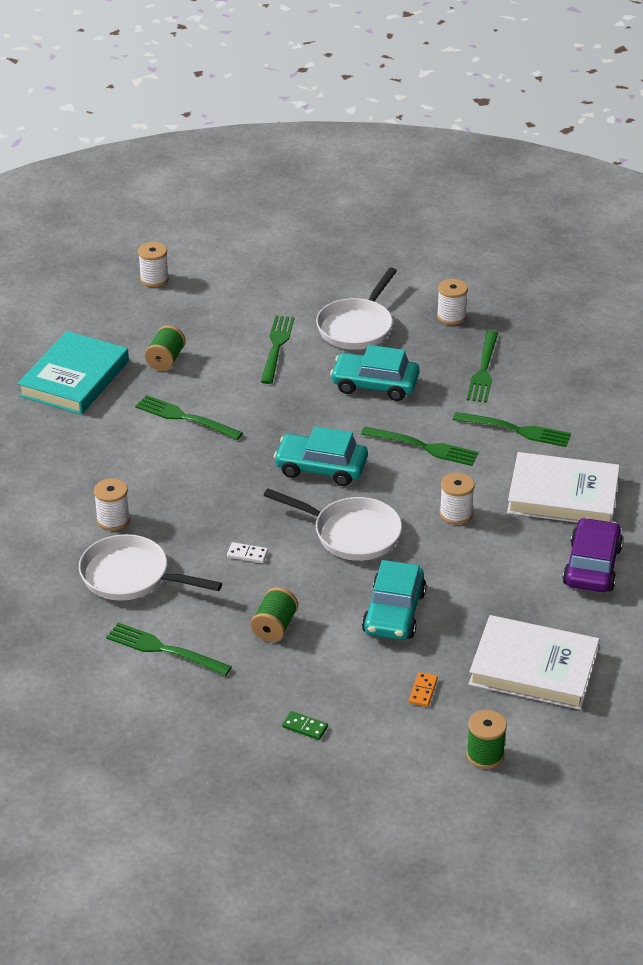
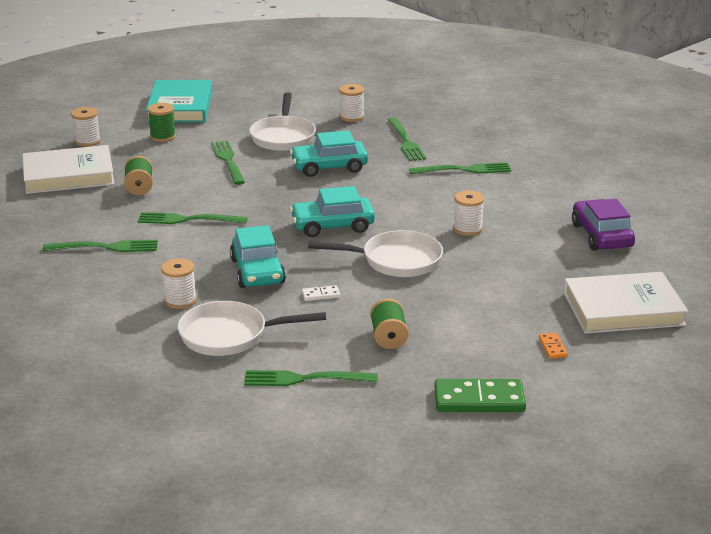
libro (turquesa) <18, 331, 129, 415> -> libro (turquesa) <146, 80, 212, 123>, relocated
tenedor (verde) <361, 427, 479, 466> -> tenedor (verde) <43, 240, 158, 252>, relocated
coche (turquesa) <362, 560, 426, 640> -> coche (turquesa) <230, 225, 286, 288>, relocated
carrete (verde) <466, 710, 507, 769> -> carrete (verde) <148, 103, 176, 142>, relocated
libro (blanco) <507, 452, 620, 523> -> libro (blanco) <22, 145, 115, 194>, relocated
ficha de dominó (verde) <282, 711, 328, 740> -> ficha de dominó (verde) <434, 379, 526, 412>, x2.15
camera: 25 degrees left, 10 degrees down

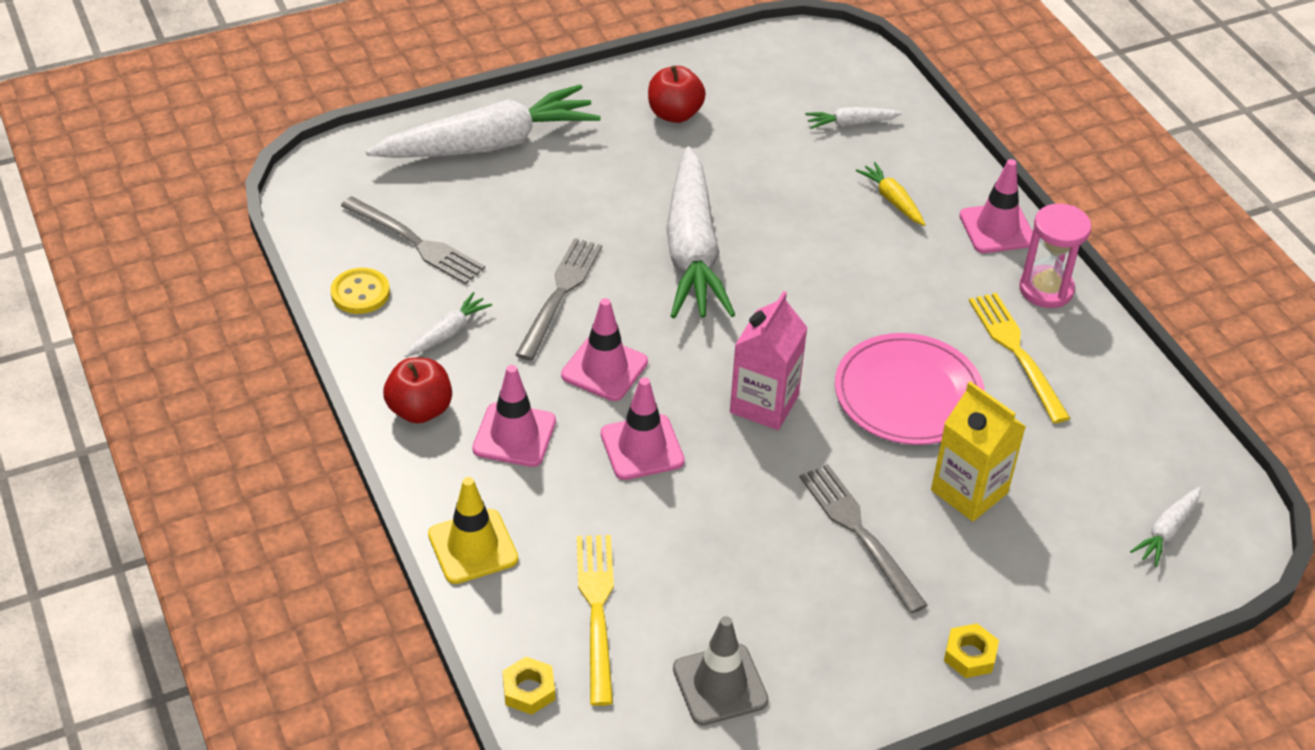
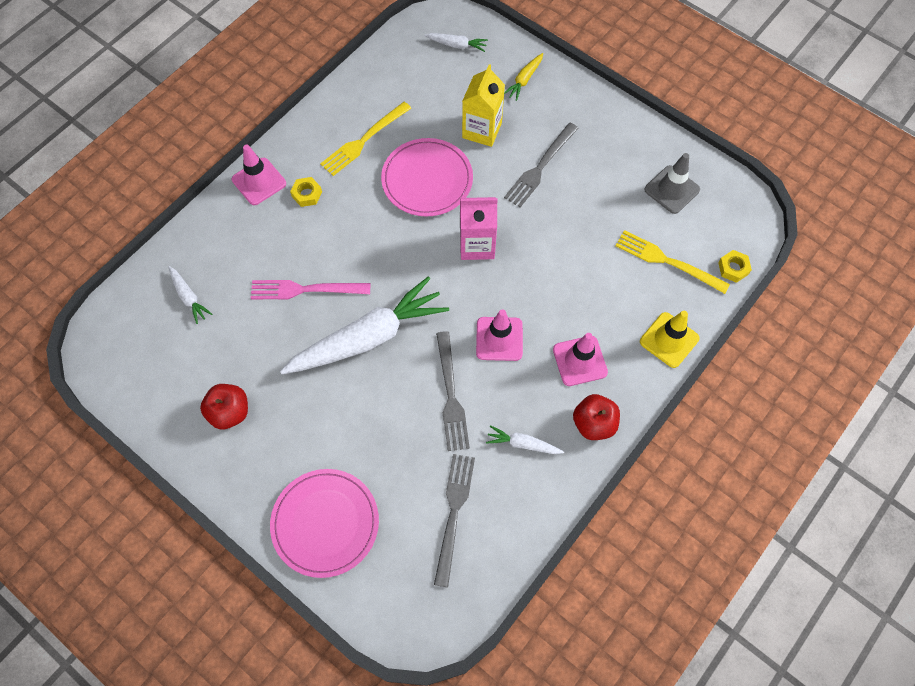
botón (amarillo) <330, 268, 390, 314> -> none
cono de tráfico (rosa) <601, 377, 685, 480> -> none
reloj de arena (rosa) <1019, 204, 1091, 308> -> none
none -> tenedor (rosa) <251, 280, 370, 299>
zanahoria (amarillo) <856, 162, 926, 226> -> zanahoria (amarillo) <504, 53, 543, 101>, relocated
tuerca (amarillo) <944, 623, 999, 678> -> tuerca (amarillo) <290, 177, 322, 207>, relocated
zanahoria (blanco) <366, 84, 601, 158> -> plato (rosa) <270, 469, 379, 578>
tenedor (gris) <515, 238, 602, 361> -> tenedor (gris) <436, 331, 470, 451>, 90 degrees counterclockwise
tenedor (amarillo) <577, 535, 614, 706> -> tenedor (amarillo) <615, 230, 730, 294>, 60 degrees clockwise
camera: 115 degrees left, 20 degrees up

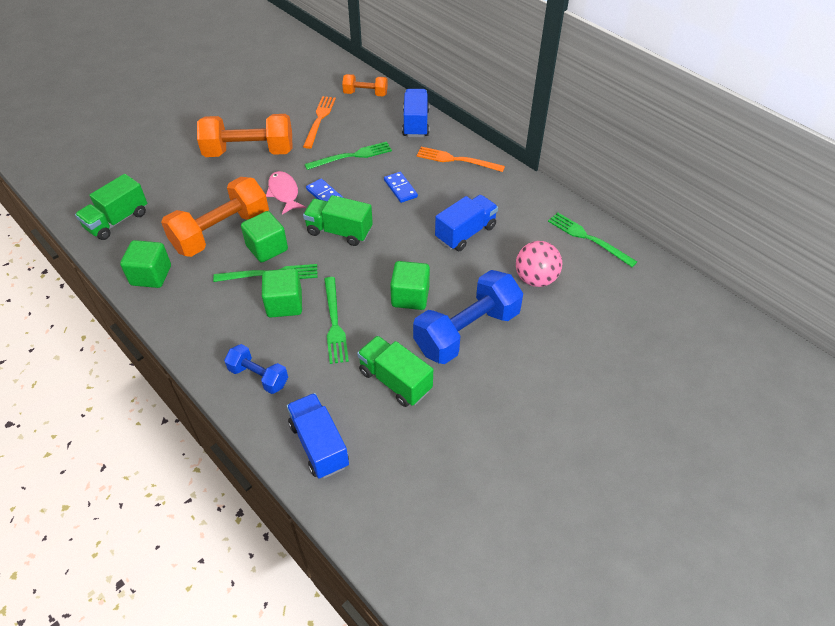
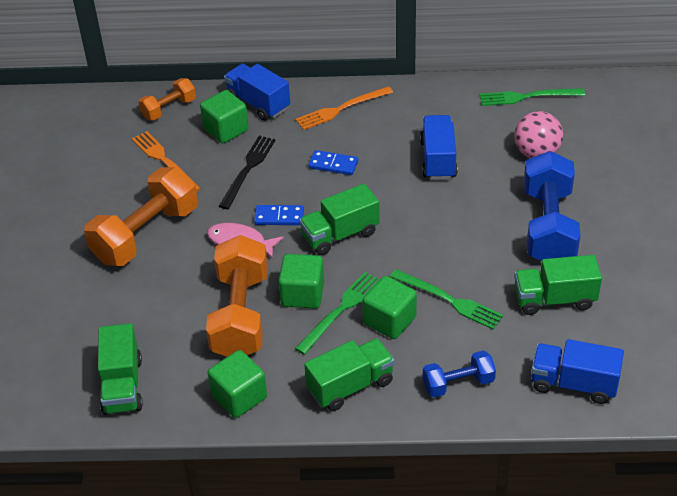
none -> camión (verde) <304, 338, 395, 411>
cubo (verde) <390, 261, 430, 310> -> cubo (verde) <200, 90, 249, 143>, relocated
tenedor (verde) <305, 141, 392, 170> -> tenedor (negro) <219, 136, 276, 209>
camera: 45 degrees left, 5 degrees down

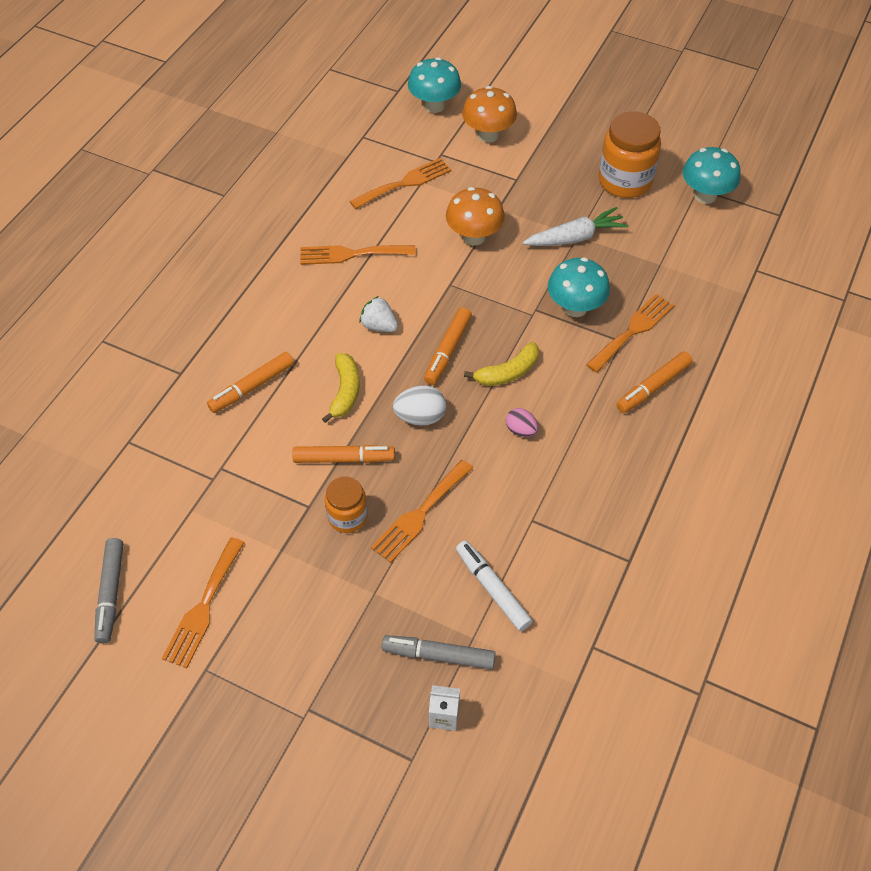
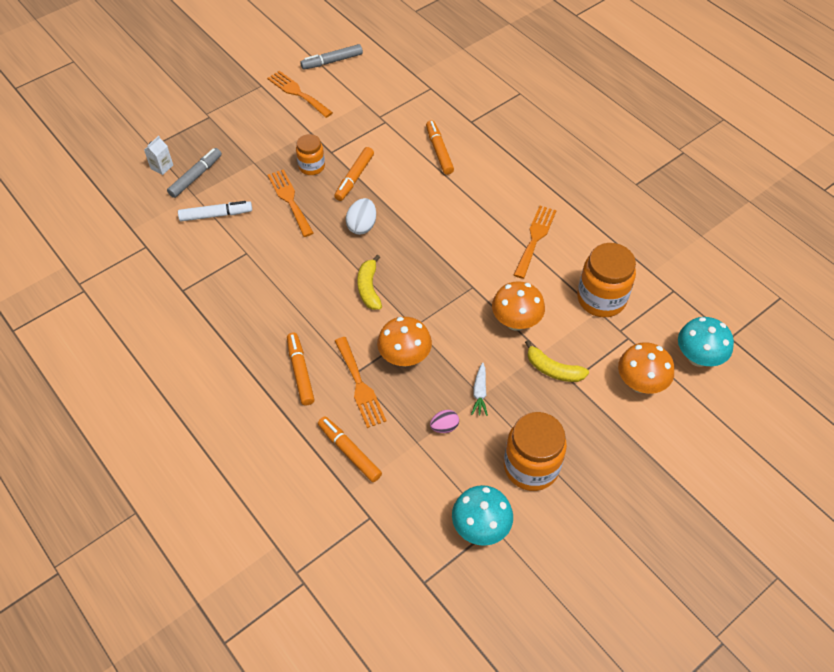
fresa (blanco) <359, 296, 398, 332> -> none
plátano (amarillo) <322, 353, 359, 423> -> plátano (amarillo) <525, 340, 589, 382>, relocated
rotulador (naranja) <424, 307, 472, 385> -> rotulador (naranja) <318, 416, 382, 482>, relocated
huevo (rosa) <506, 408, 538, 437> -> huevo (rosa) <430, 410, 459, 433>, relocated
tenedor (naranja) <350, 158, 451, 209> -> tarro (naranja) <577, 243, 636, 317>
seta (turquesa) <548, 257, 610, 317> -> seta (naranja) <377, 317, 432, 367>
rotulador (gris) <94, 538, 123, 643> -> rotulador (gris) <300, 44, 363, 70>, 45 degrees counterclockwise
zanahoria (blanco) <523, 207, 629, 246> -> zanahoria (blanco) <471, 363, 488, 416>, x0.60
camera: 115 degrees right, 0 degrees up

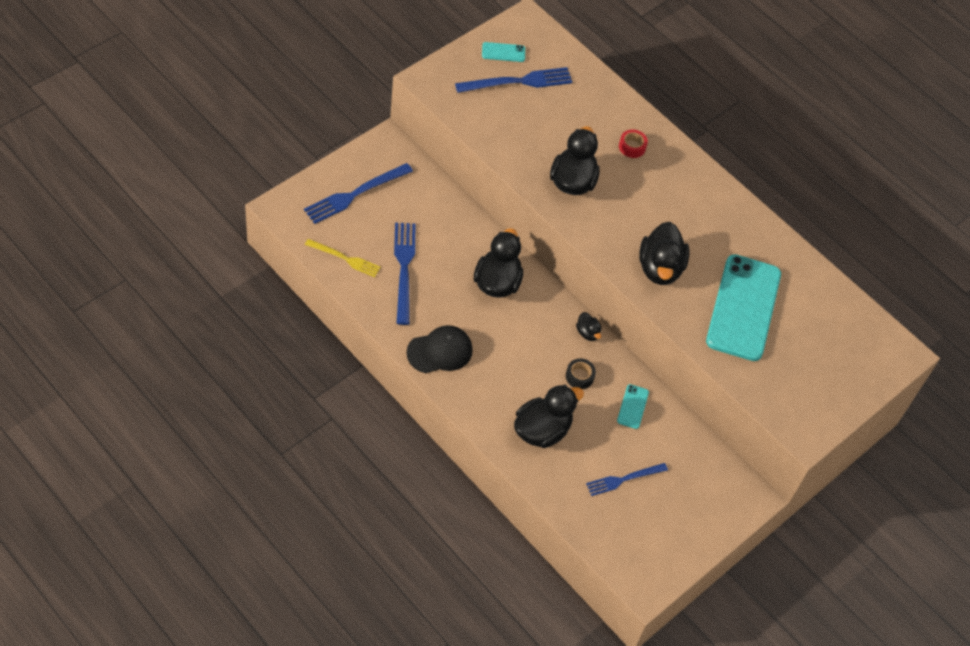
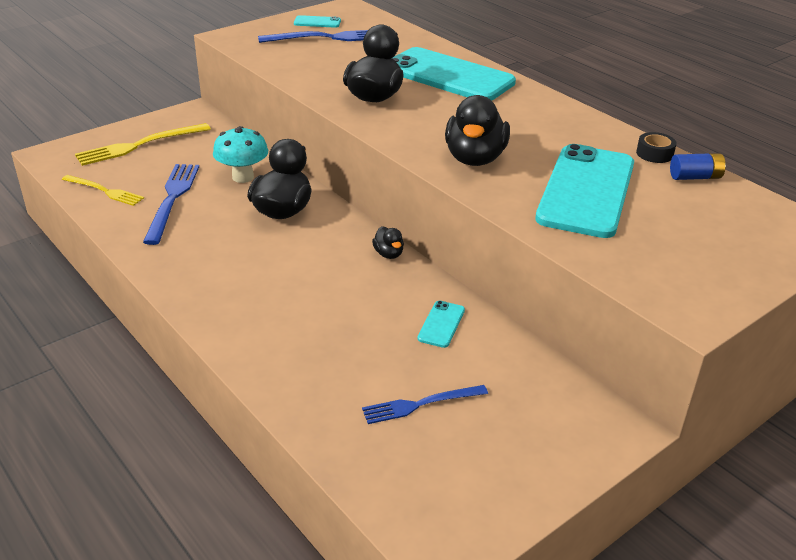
gorra (negro) <406, 325, 473, 373> -> none
pato (negro) <514, 385, 584, 448> -> none
none -> seta (turquesa) <213, 126, 268, 183>
none -> pila (azul) <670, 153, 726, 180>
cinta adhesiva (negro) <566, 358, 596, 389> -> cinta adhesiva (negro) <636, 132, 677, 163>, relocated
cinta adhesiva (rojo) <619, 129, 648, 158> -> móvil (turquesa) <392, 47, 516, 101>
tenedor (azul) <304, 163, 413, 224> -> tenedor (amarillo) <75, 123, 211, 166>
camera: 10 degrees right, 20 degrees down

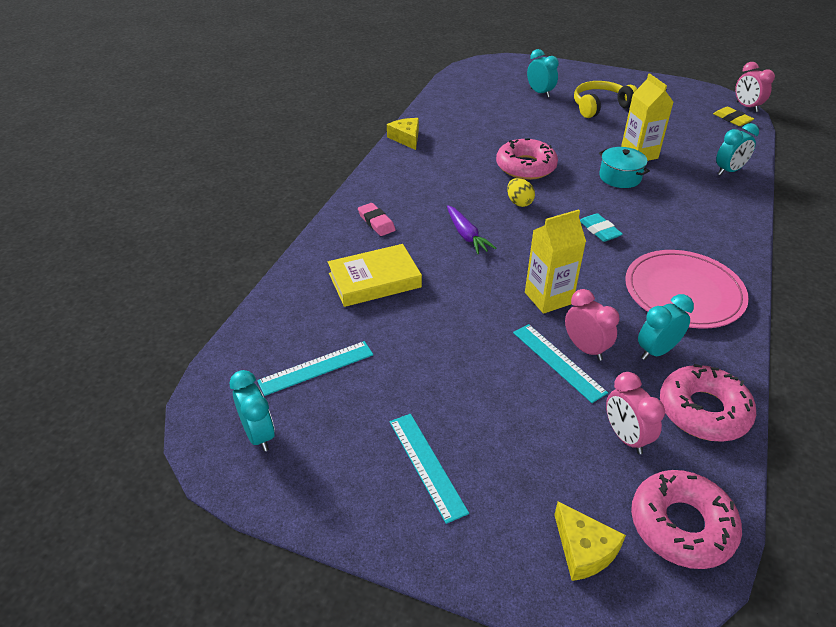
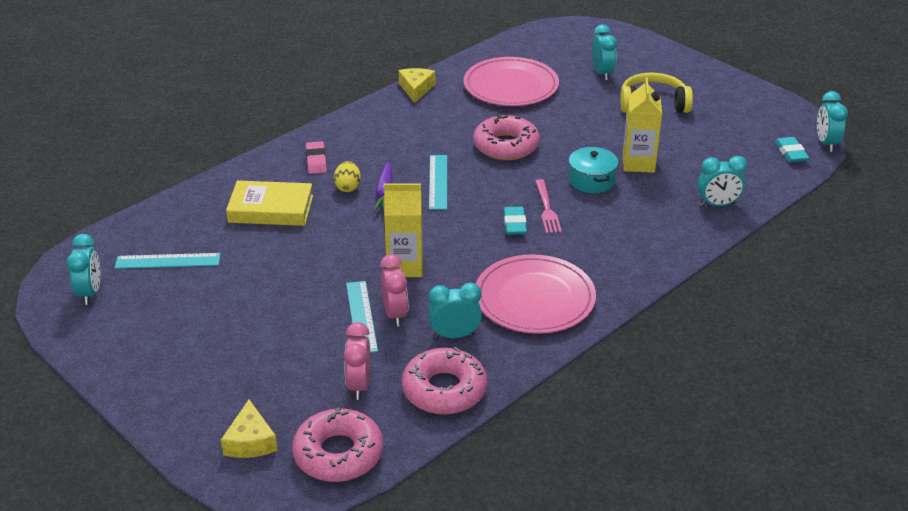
none -> plato (rosa) <463, 57, 559, 106>
none -> tenedor (rosa) <535, 179, 562, 234>
regla (turquesa) <390, 414, 469, 524> -> regla (turquesa) <429, 155, 447, 210>, relocated
huevo (amarillo) <507, 178, 535, 207> -> huevo (amarillo) <334, 161, 361, 192>, relocated
goma de borrar (amarillo) <713, 107, 754, 126> -> goma de borrar (turquesa) <775, 137, 809, 162>
despertador (rosa) <735, 62, 775, 112> -> despertador (turquesa) <817, 91, 848, 152>
camera: 25 degrees right, 5 degrees down

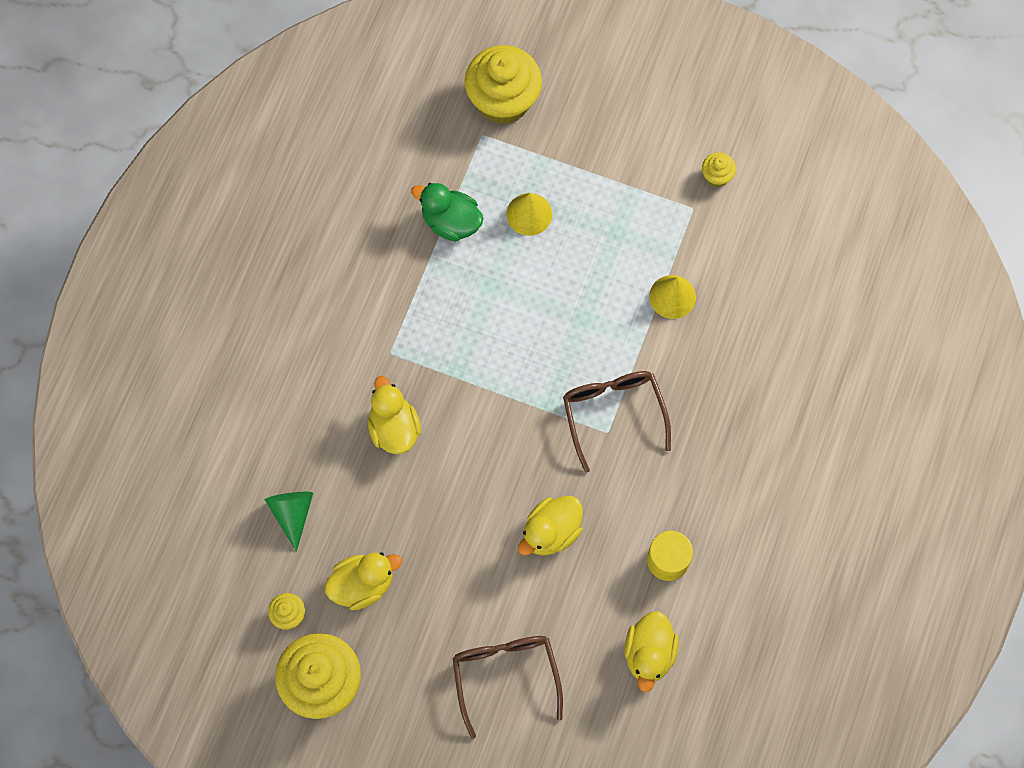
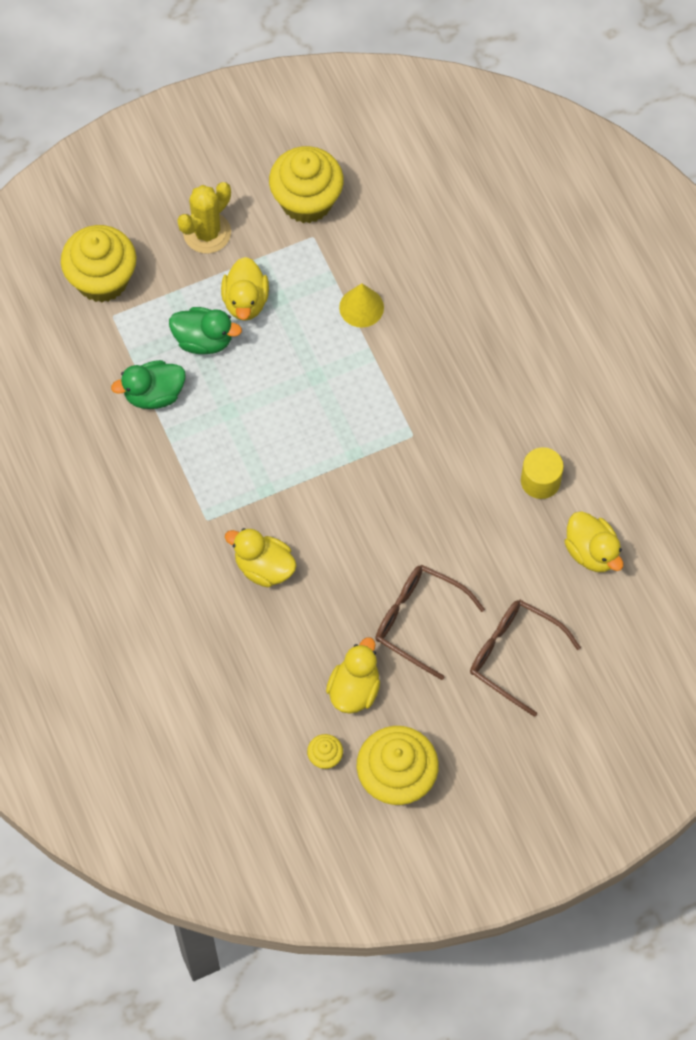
cono (verde) <265, 492, 313, 552> -> none
none -> cactus (amarillo) <177, 182, 231, 254>
pato (amarillo) <518, 496, 583, 555> -> pato (amarillo) <221, 257, 269, 321>, relocated
gafas (marrón) <563, 371, 671, 473> -> gafas (marrón) <375, 565, 485, 680>, relocated
cono (amarillo) <506, 193, 552, 236> -> pato (verde) <169, 307, 242, 354>
magdalena (amarillo) <702, 152, 736, 187> -> magdalena (amarillo) <269, 146, 344, 223>, x2.25
camera: 45 degrees left, 5 degrees down

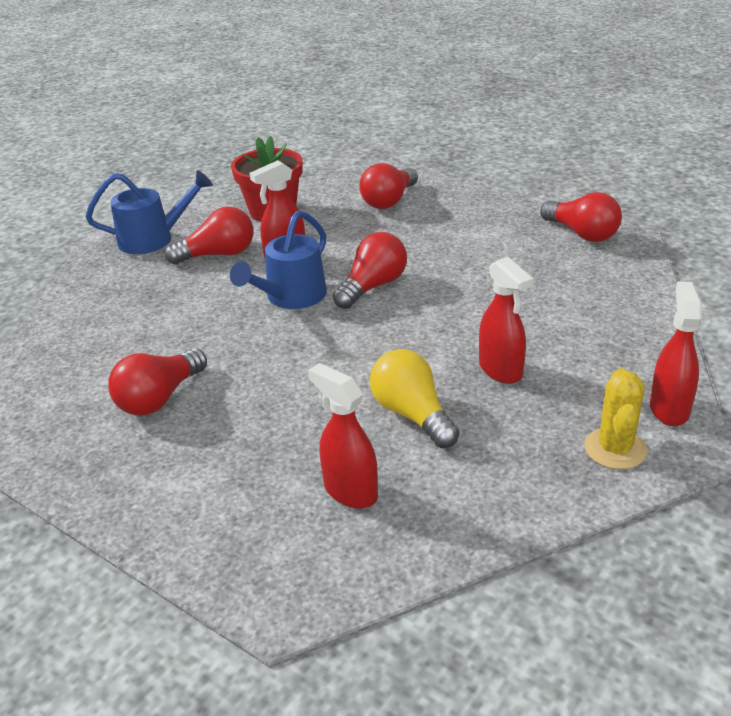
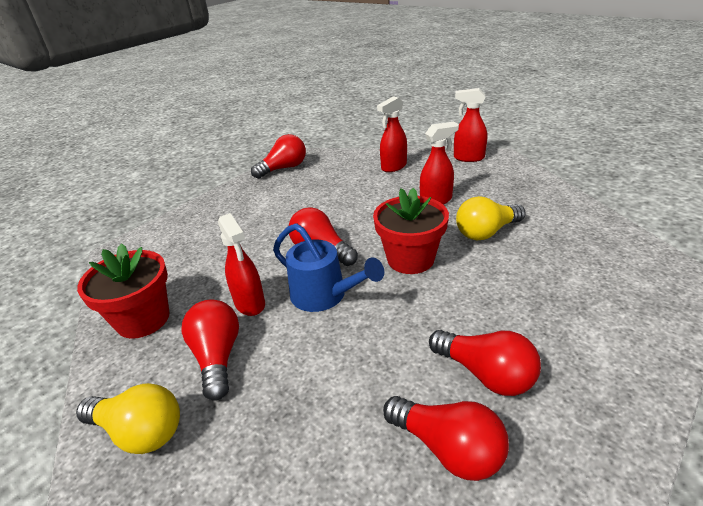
cactus (amarillo) <584, 368, 647, 469> -> none
none -> maceta (rojo) <373, 188, 449, 274>
pulverizador (rojo) <308, 363, 378, 509> -> pulverizador (rojo) <377, 96, 407, 172>, relocated
bombilla (rojo) <359, 163, 418, 209> -> bombilla (rojo) <383, 396, 509, 481>, relocated
regadera (azul) <86, 170, 213, 254> -> bombilla (amarillo) <76, 383, 180, 454>
camera: 85 degrees left, 0 degrees up

